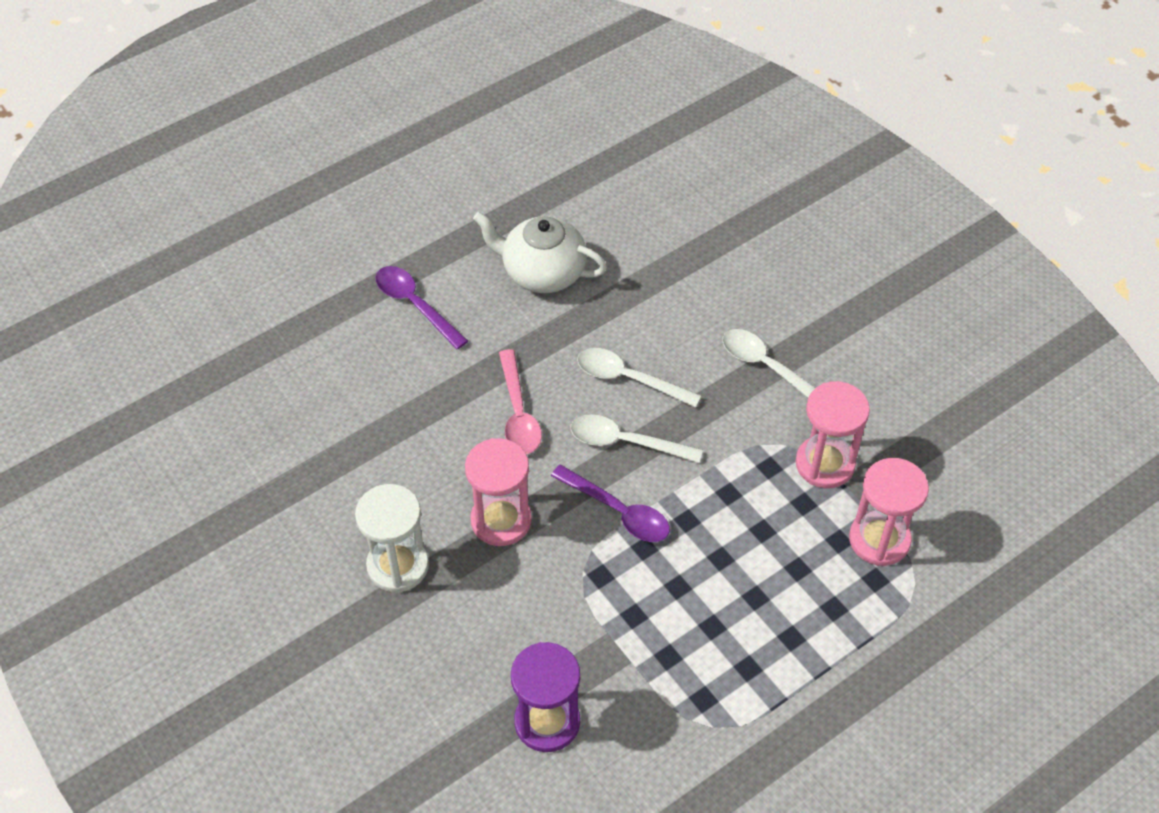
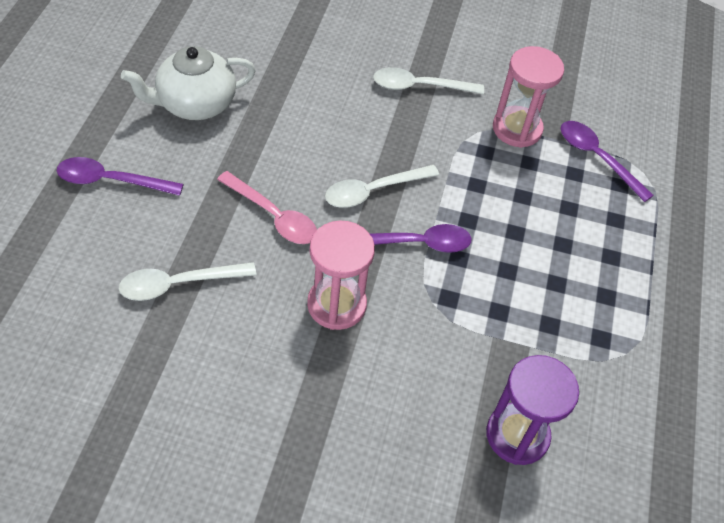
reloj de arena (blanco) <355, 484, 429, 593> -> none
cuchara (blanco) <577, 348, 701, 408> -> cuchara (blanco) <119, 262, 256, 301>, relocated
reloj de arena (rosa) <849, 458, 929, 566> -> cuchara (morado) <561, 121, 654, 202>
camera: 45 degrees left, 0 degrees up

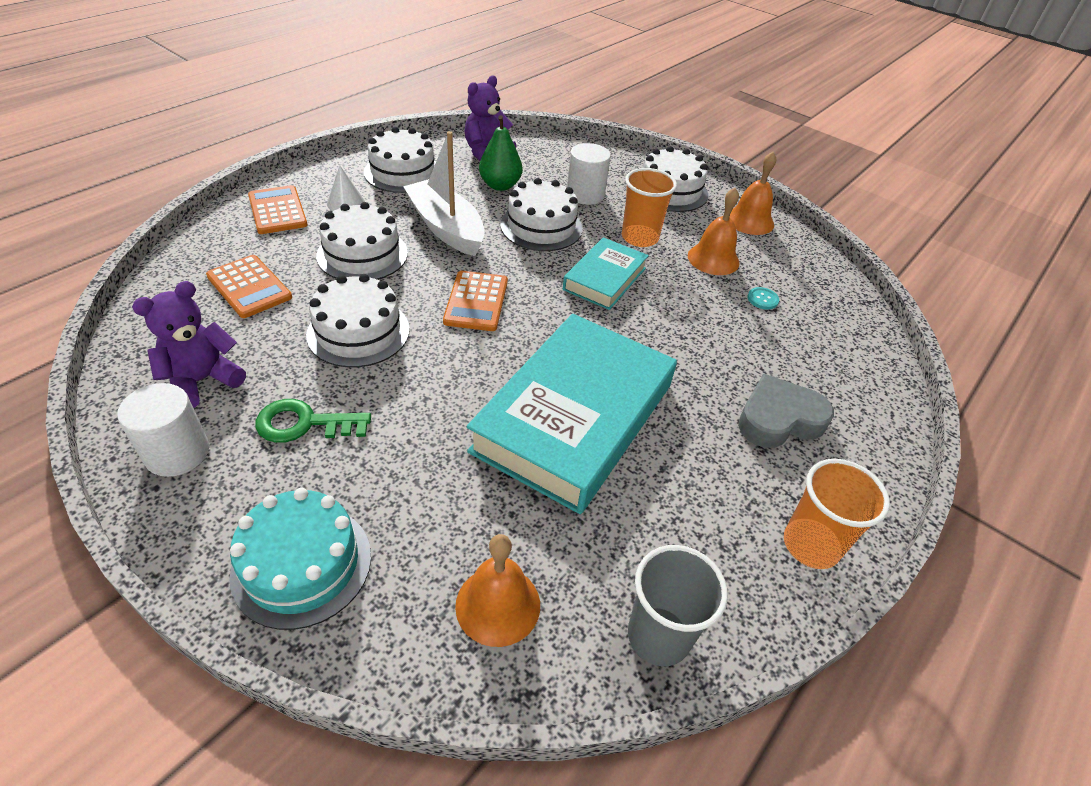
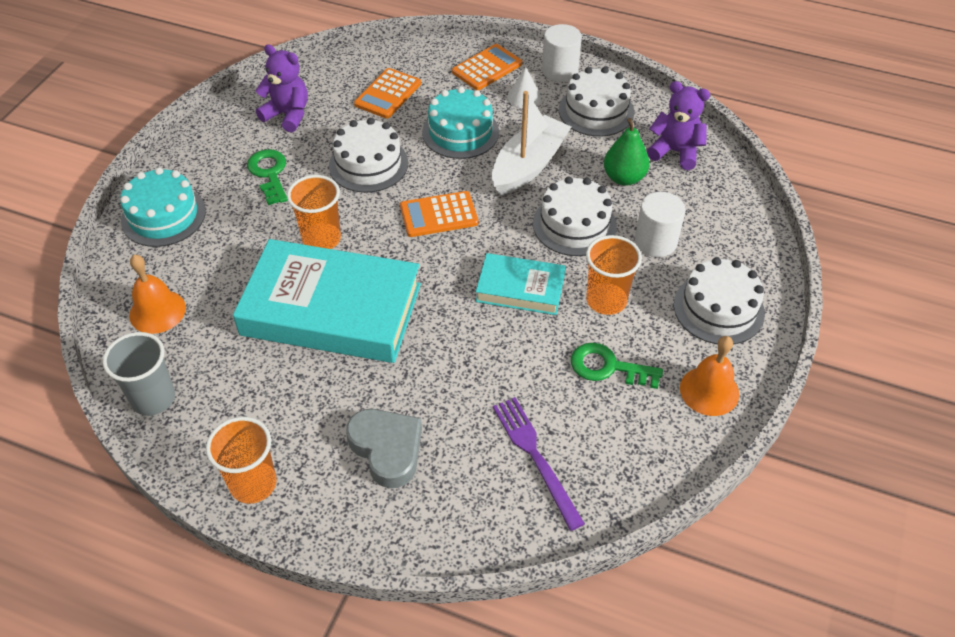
botón (turquesa) <748, 287, 779, 310> -> none
none -> vaso (naranja) <287, 175, 341, 249>
none -> tenedor (morado) <493, 397, 585, 531>
cilindro (blanco) <117, 383, 209, 477> -> cilindro (blanco) <542, 24, 582, 82>, relocated
campana (naranja) <688, 188, 740, 275> -> llave (verde) <571, 343, 663, 389>
tarta (blanco) <316, 202, 408, 280> -> tarta (turquesa) <422, 87, 499, 159>
camera: 75 degrees right, 5 degrees up

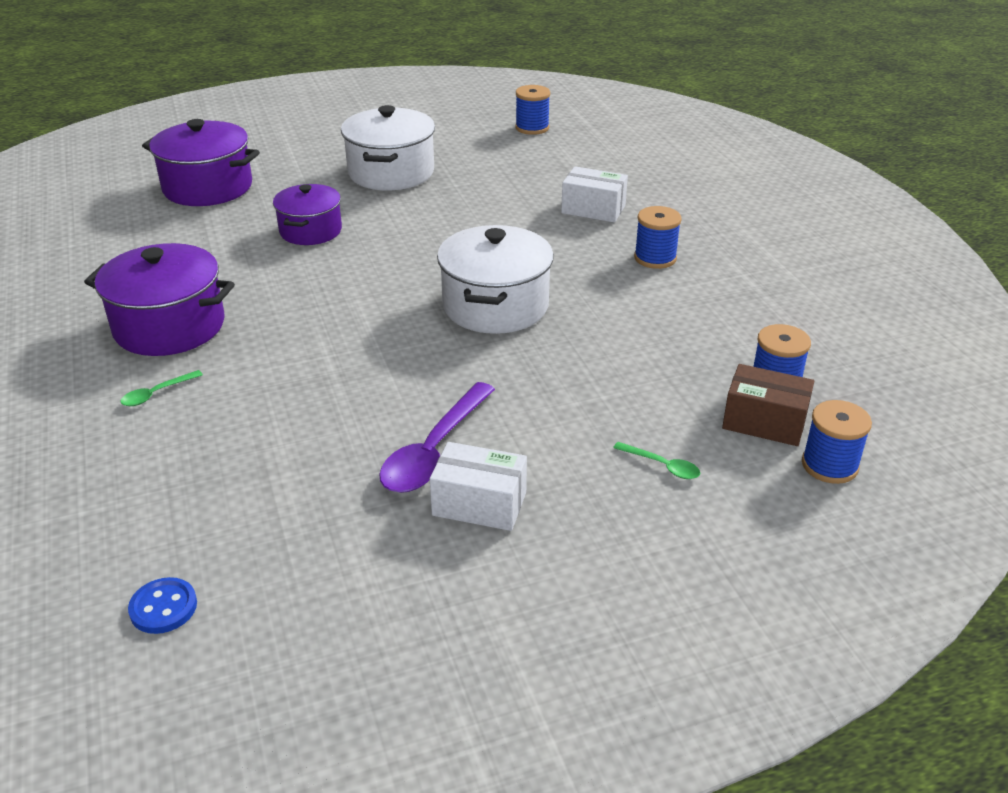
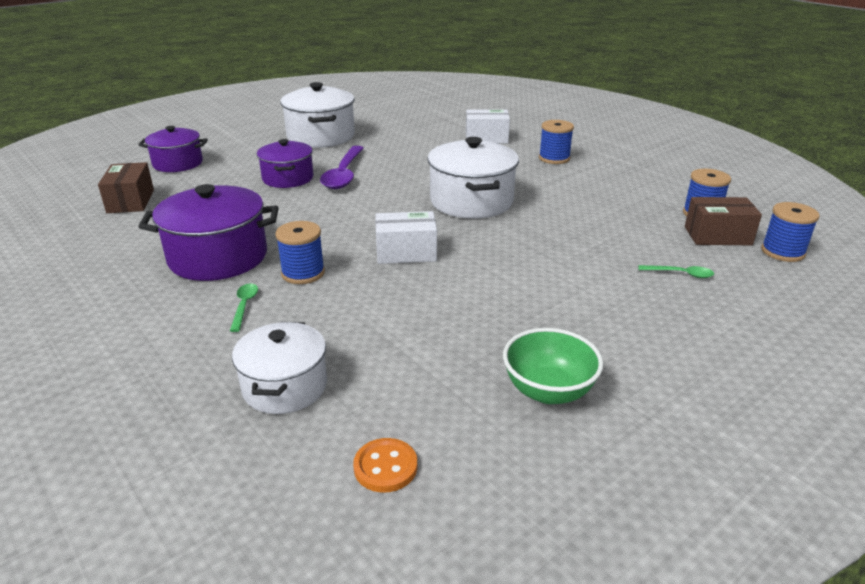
none -> caja (marrón) <98, 162, 154, 213>
none -> olla (blanco) <232, 322, 327, 414>
none -> cuenco (verde) <503, 328, 603, 404>
cuchara (morado) <379, 382, 495, 493> -> cuchara (morado) <320, 146, 364, 189>, relocated
caja (blanco) <430, 442, 527, 531> -> caja (blanco) <375, 211, 437, 264>, relocated
carrete (azul) <515, 85, 550, 135> -> carrete (azul) <275, 221, 325, 284>, relocated
botón (azul) <128, 577, 197, 634> -> botón (naranja) <353, 438, 417, 492>
cuchara (verde) <120, 370, 203, 406> -> cuchara (verde) <230, 283, 258, 332>, 150 degrees clockwise
olla (morado) <142, 119, 260, 206> -> olla (morado) <138, 126, 208, 172>, x0.65
camera: 20 degrees left, 5 degrees down

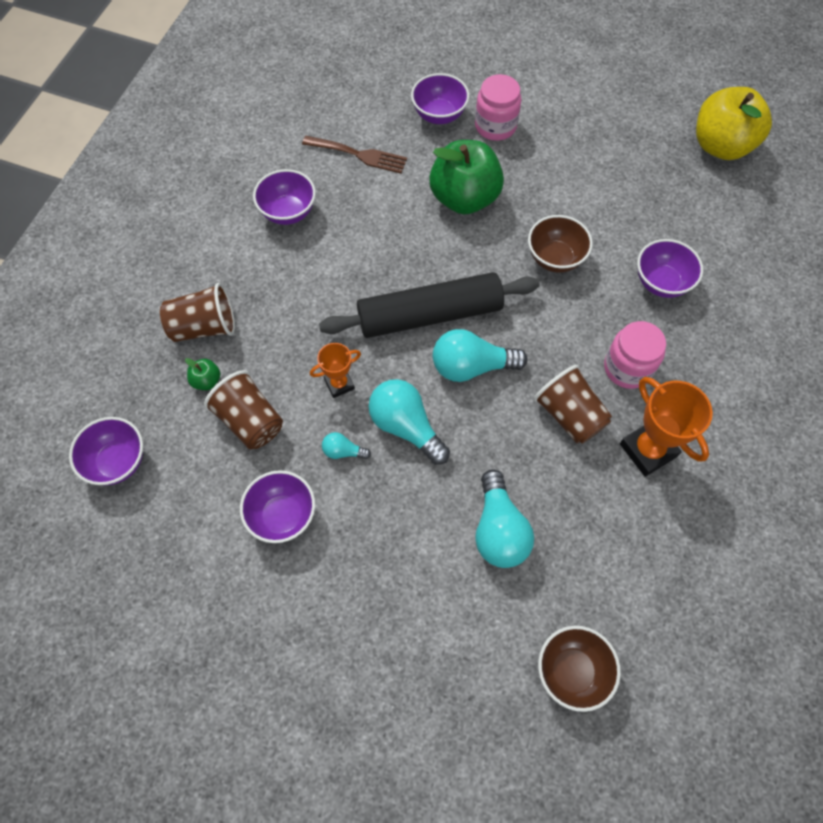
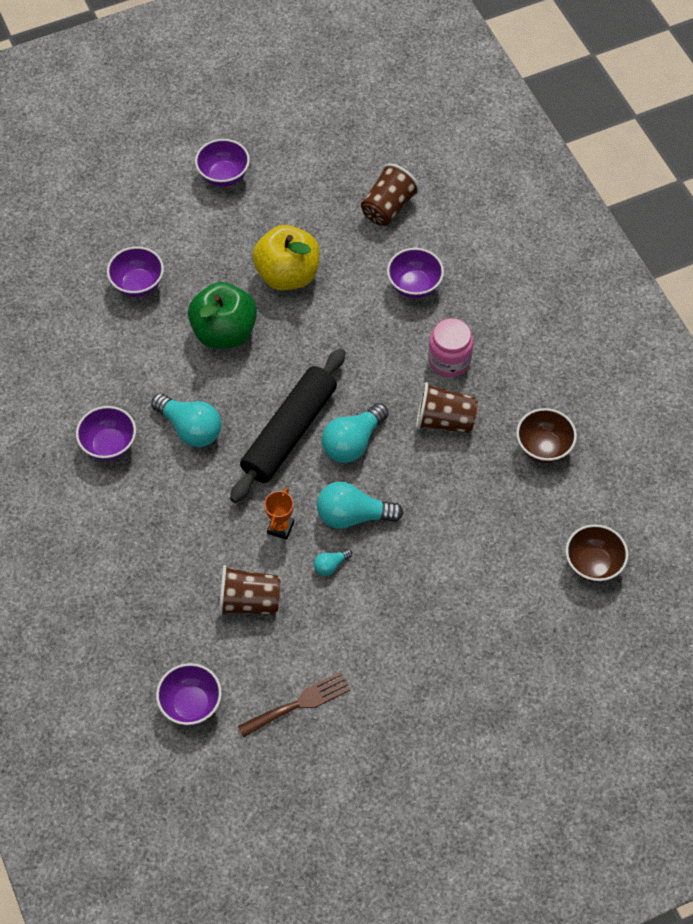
manzana (verde) <185, 358, 221, 390> -> none
tarro (rosa) <475, 74, 522, 141> -> none
trofeo (naranja) <620, 377, 713, 477> -> none
vaso (marrón) <160, 283, 235, 342> -> vaso (marrón) <361, 164, 420, 226>, relocated
cuenco (morado) <240, 470, 315, 543> -> cuenco (morado) <195, 139, 250, 187>, relocated
tenedor (marrón) <302, 136, 407, 173> -> tenedor (marrón) <238, 672, 351, 738>, relocated
bombilla (turquesa) <475, 469, 534, 568> -> bombilla (turquesa) <151, 393, 221, 447>, relocated
cuenco (marrón) <528, 215, 593, 273> -> cuenco (marrón) <516, 408, 577, 463>, relocated
manzana (amarillo) <696, 87, 772, 160> -> manzana (amarillo) <252, 225, 320, 291>, relocated
camera: 45 degrees left, 5 degrees down

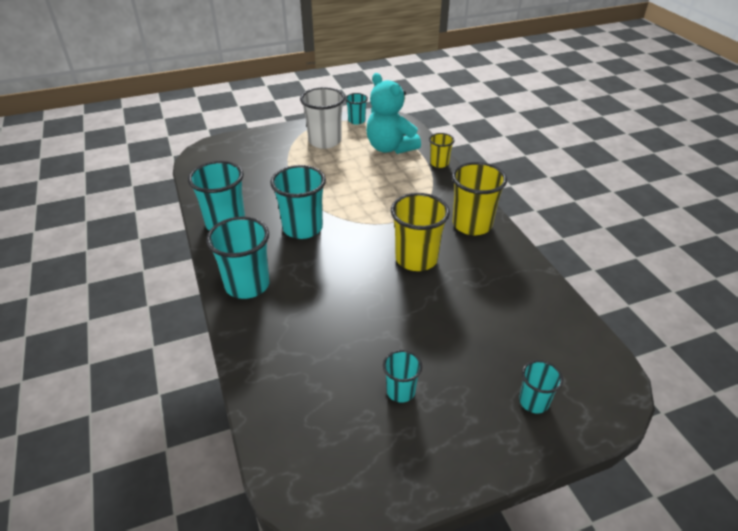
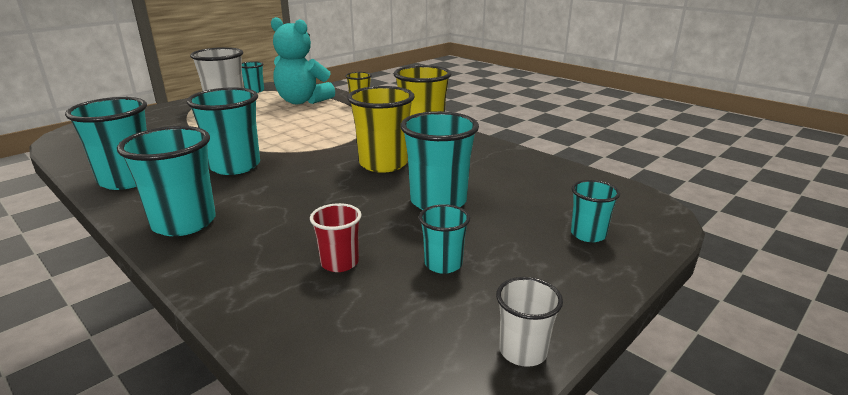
none -> vaso (rojo) <310, 203, 362, 272>
none -> vaso (turquesa) <400, 111, 479, 210>
none -> vaso (blanco) <496, 277, 563, 367>
camera: 25 degrees left, 15 degrees down

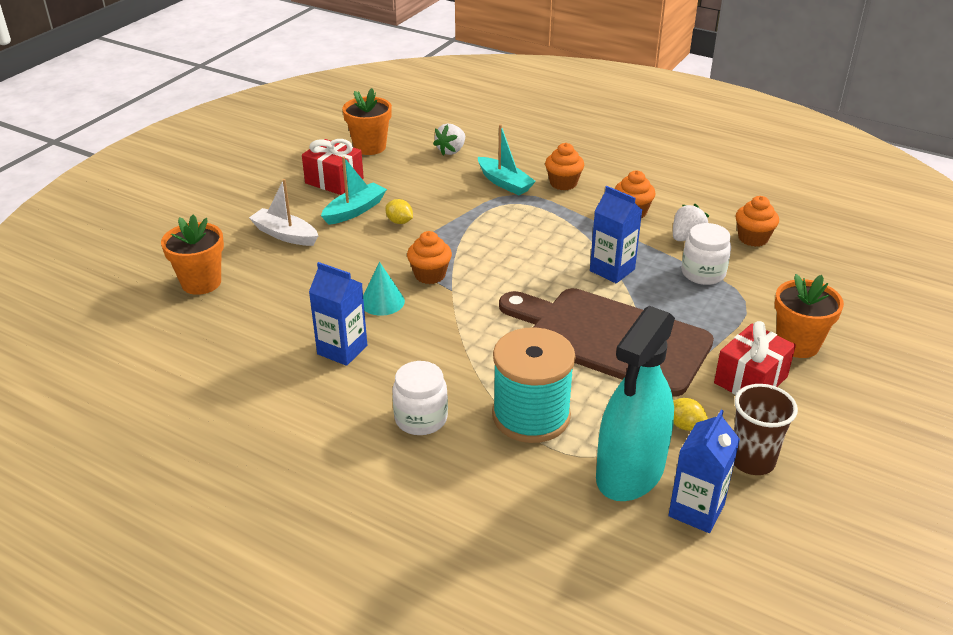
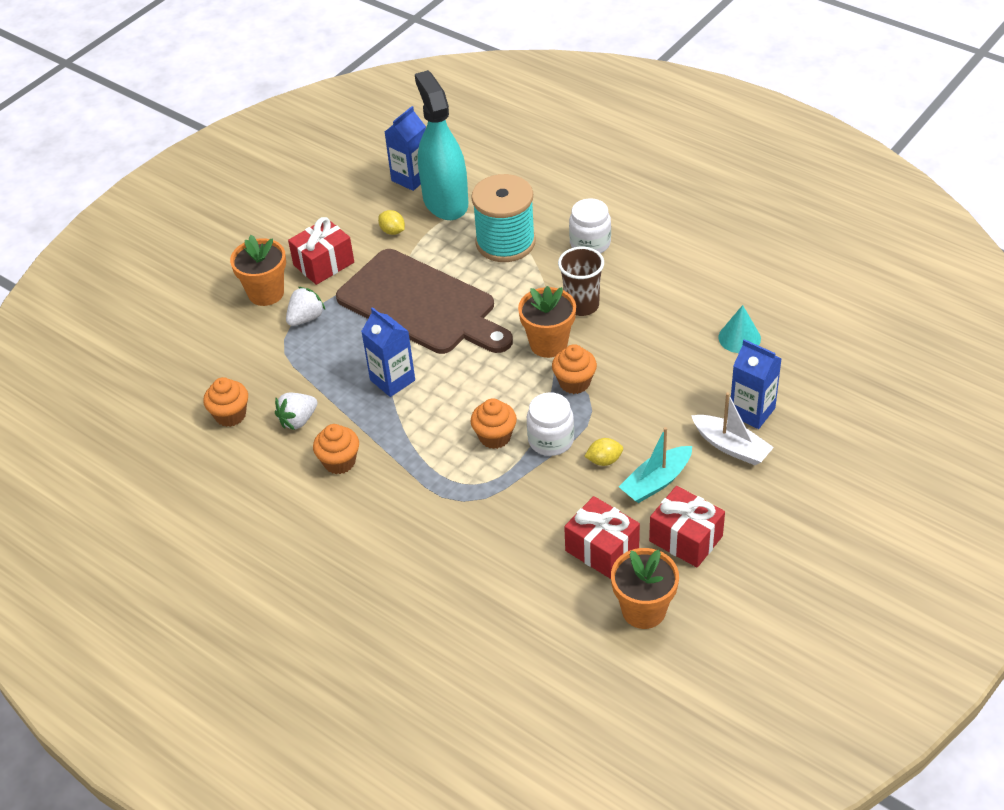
barco (turquesa) <478, 124, 536, 195> -> none
none -> regalo (rojo) <564, 496, 640, 579>
maceta (naranja) <161, 215, 224, 295> -> maceta (naranja) <518, 286, 576, 358>, relocated
cartón de leche (azul) <309, 262, 367, 366> -> cartón de leche (azul) <731, 339, 782, 429>, relocated
cono (turquesa) <363, 262, 405, 316> -> cono (turquesa) <718, 305, 761, 353>, relocated
fresa (blanco) <433, 123, 465, 155> -> fresa (blanco) <286, 287, 325, 326>, relocated
magdalena (naranja) <545, 143, 584, 190> -> magdalena (naranja) <471, 398, 517, 449>, relocated
tarro (blanco) <681, 223, 731, 285> -> tarro (blanco) <527, 392, 574, 456>, relocated
vaso (marrón) <734, 384, 798, 475> -> vaso (marrón) <558, 247, 604, 316>, relocated
limón (amarillo) <385, 199, 413, 224> -> limón (amarillo) <584, 438, 623, 466>, 60 degrees counterclockwise
pulverizador (turquesa) <596, 306, 675, 501> -> pulverizador (turquesa) <415, 70, 468, 220>, 60 degrees counterclockwise
camera: 170 degrees left, 10 degrees up

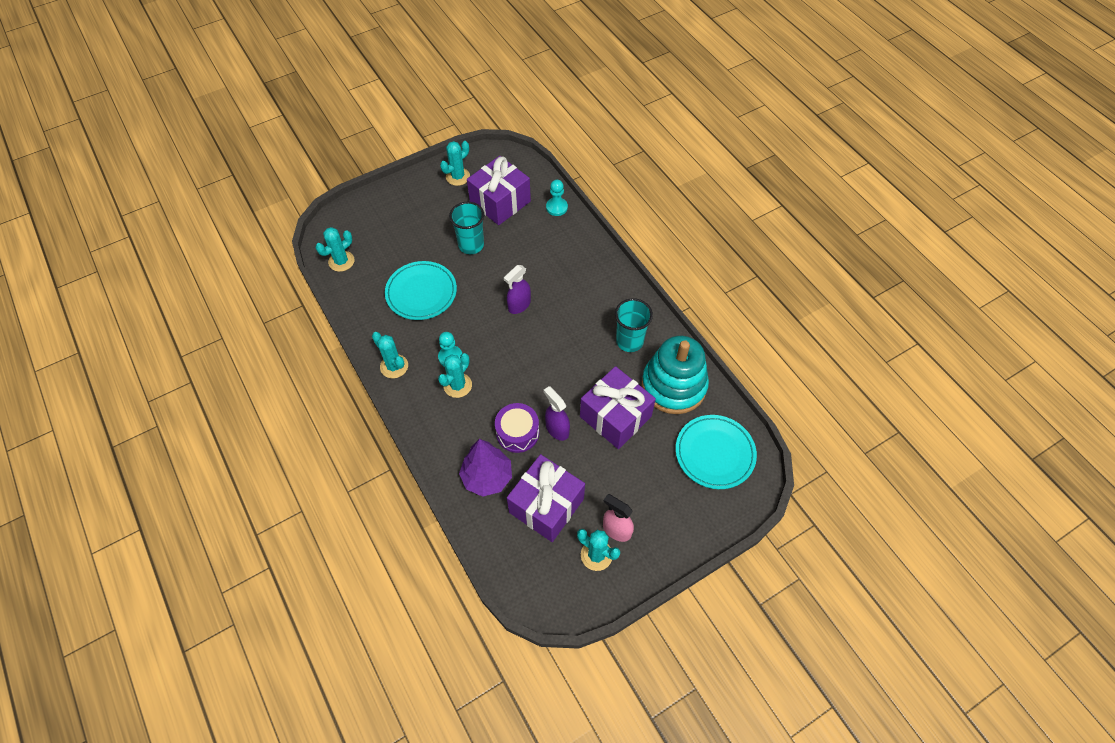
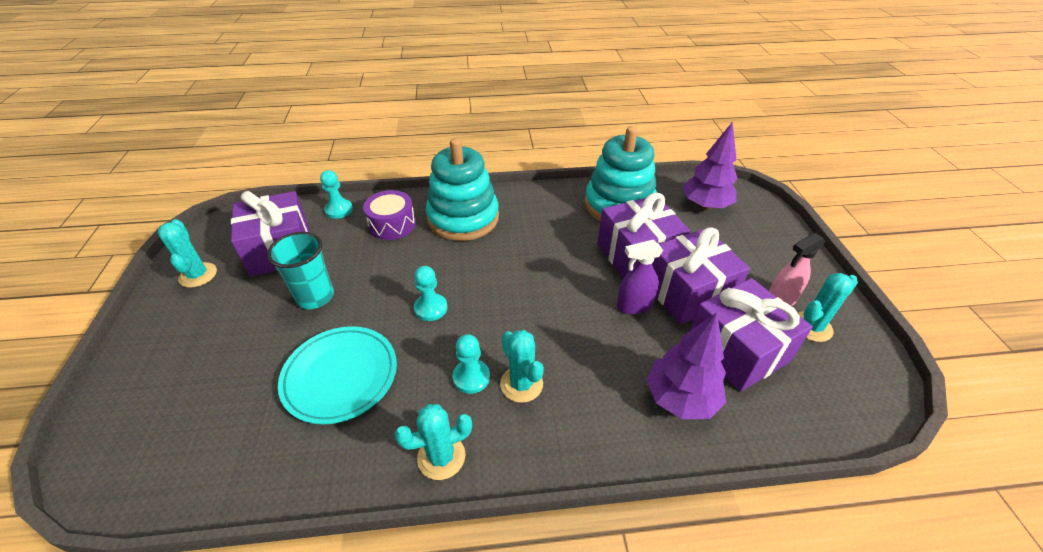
cactus (turquesa) <316, 227, 354, 272> -> none
pulverizador (morado) <504, 265, 531, 314> -> none
vaso (turquesa) <615, 298, 653, 352> -> none
none -> peón (turquesa) <414, 266, 447, 321>
none -> juguete apilable (turquesa) <426, 138, 499, 241>
none -> regalo (morado) <652, 227, 750, 324>
tambor (morado) <495, 403, 539, 453> -> tambor (morado) <363, 190, 416, 240>, relocated
plato (turquesa) <675, 415, 757, 489> -> árbol (morado) <682, 122, 738, 210>
camera: 65 degrees left, 15 degrees down

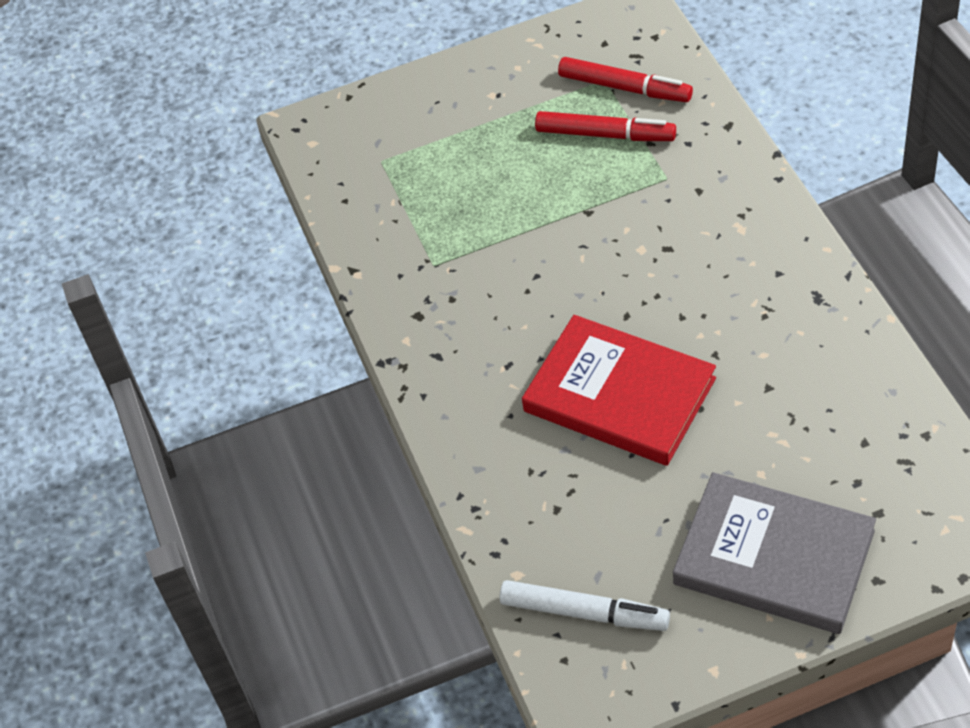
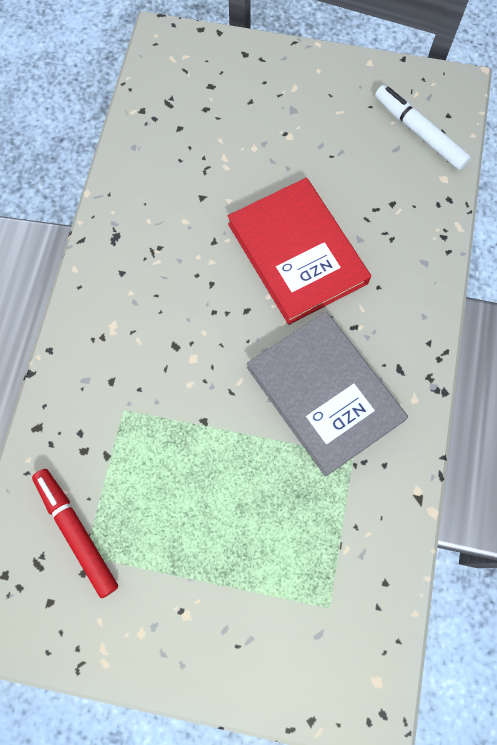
rotulador (rojo) <535, 111, 676, 141> -> none
libro (gris) <673, 472, 876, 634> -> libro (gris) <247, 312, 408, 477>, relocated
camera: 155 degrees left, 20 degrees up

